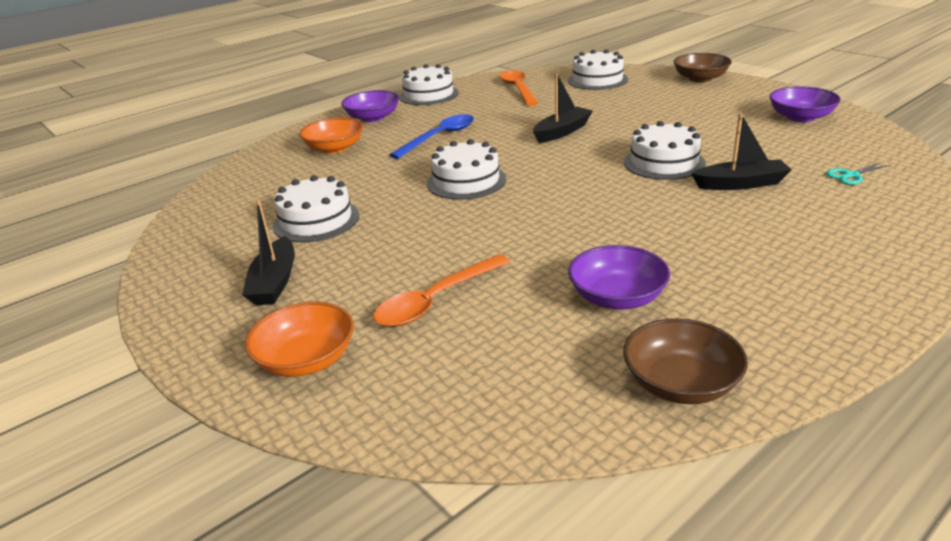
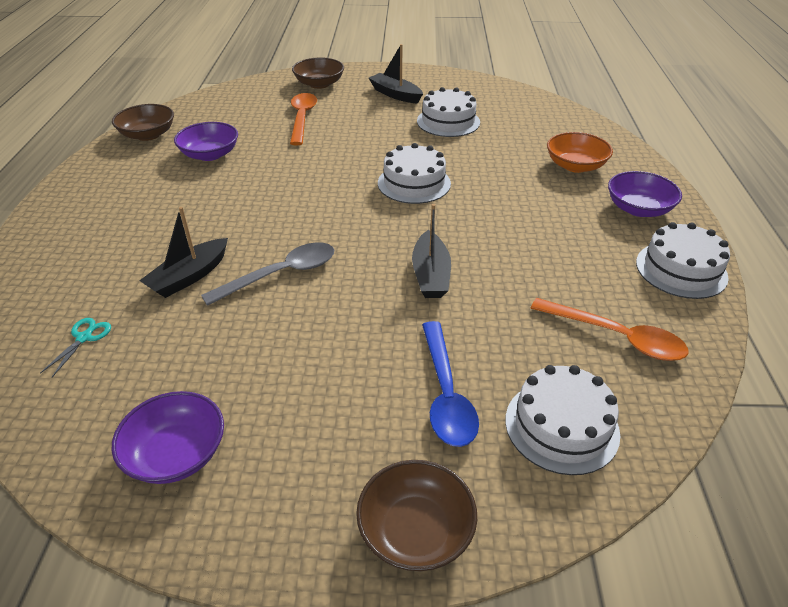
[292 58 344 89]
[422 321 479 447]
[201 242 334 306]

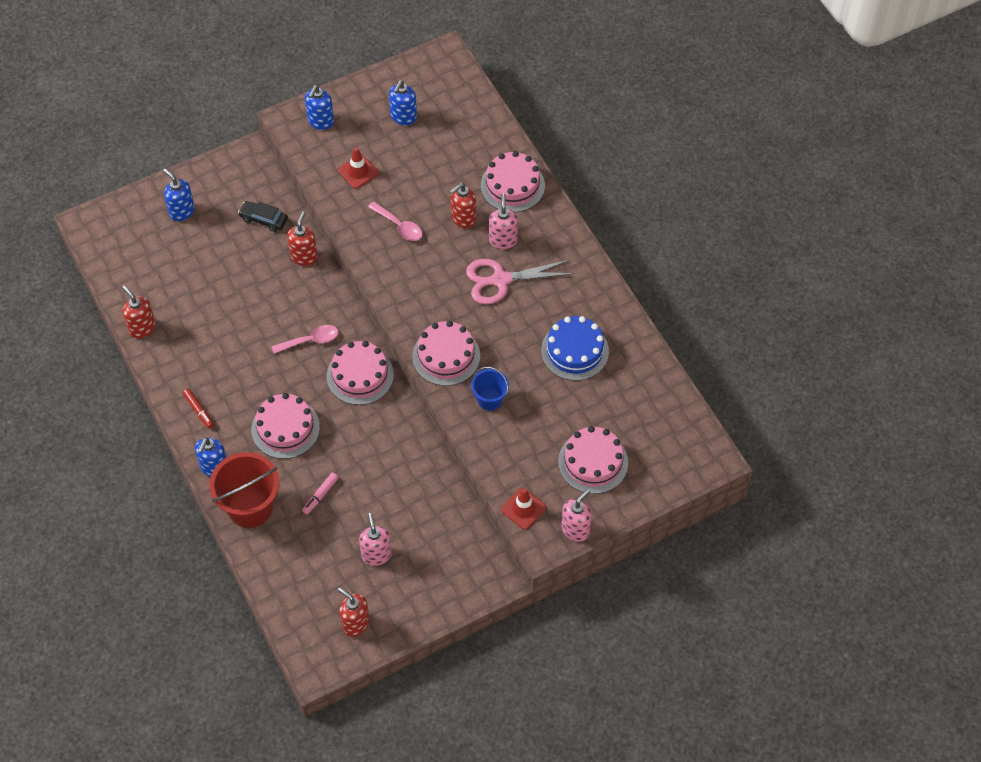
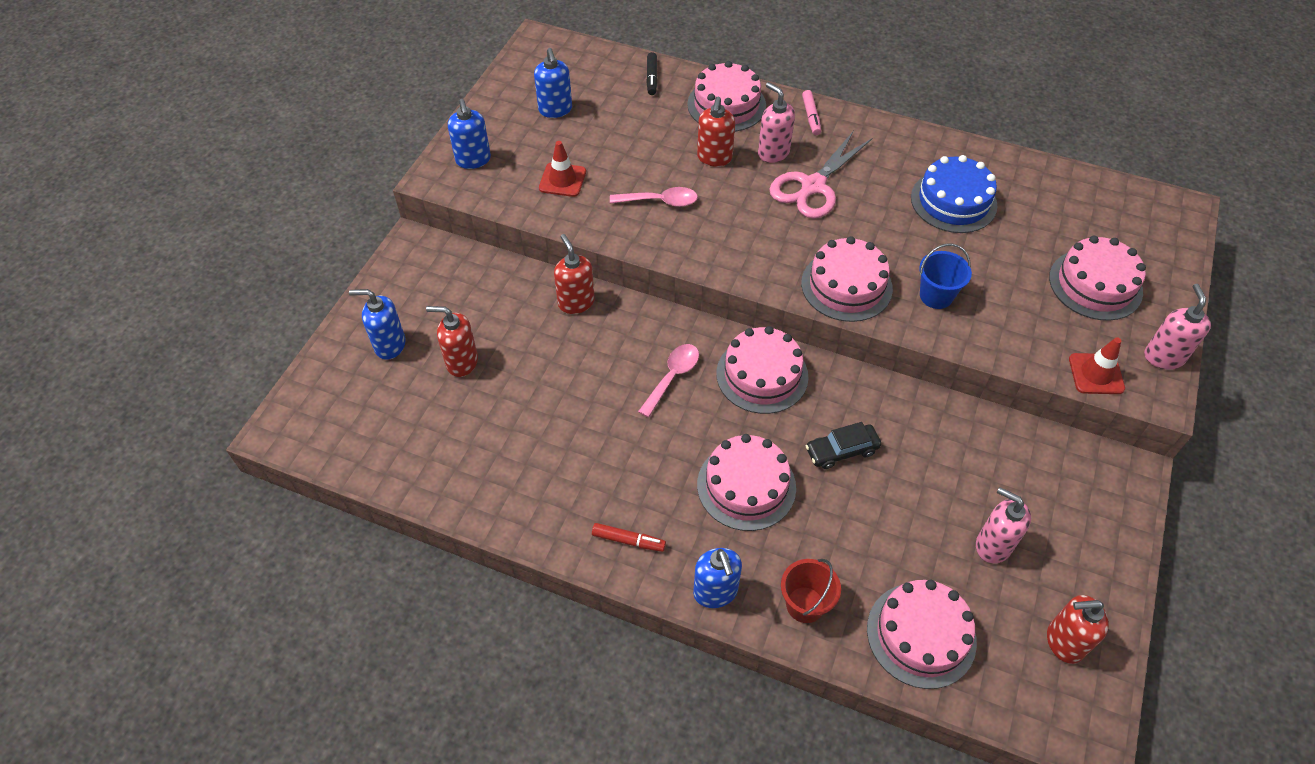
[426 306 478 377]
[781 559 841 623]
[806 422 881 469]
[802 90 821 135]
[646 52 658 95]
[867 580 977 689]

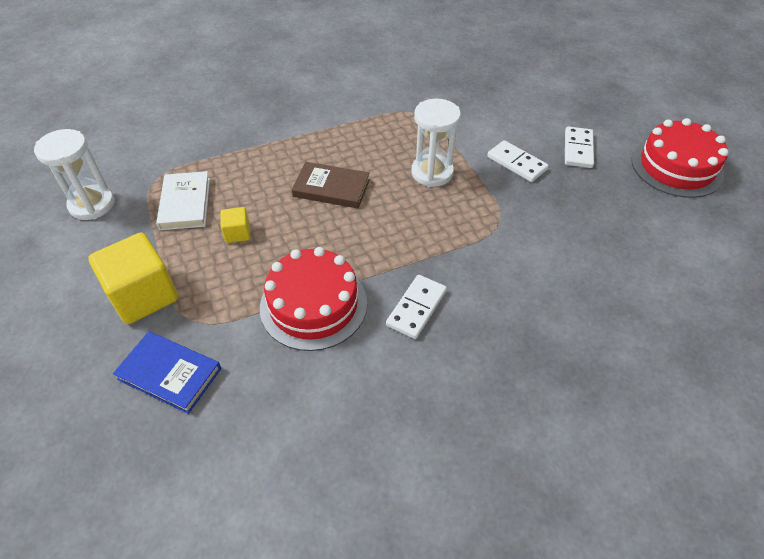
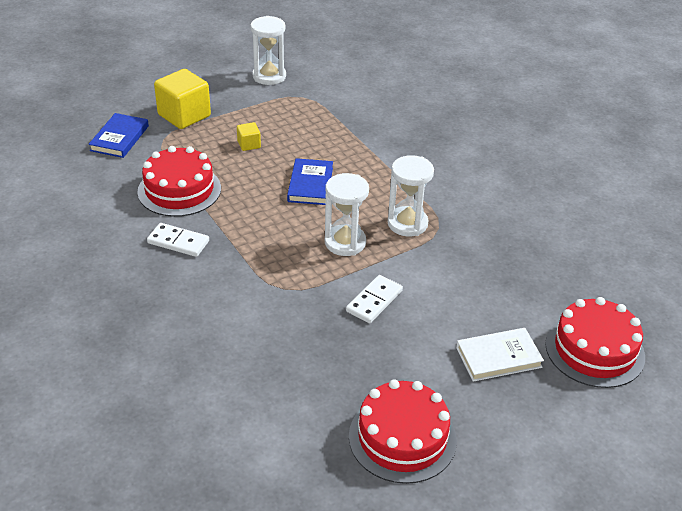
[456 328 544 382]
[287 158 333 205]
[565 126 594 168] (first image)
[388 155 434 237]
[545 297 645 388]

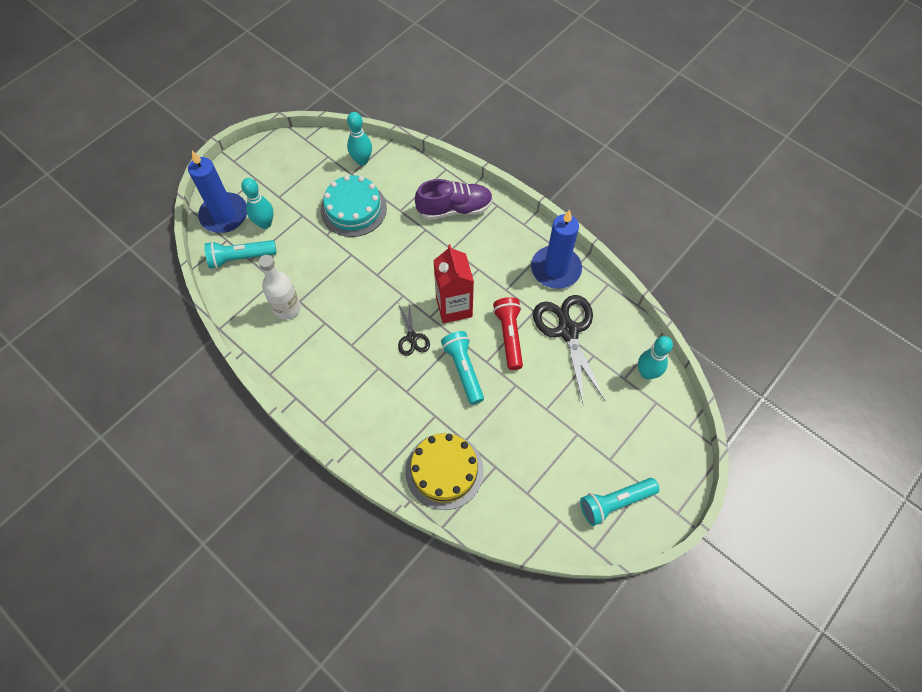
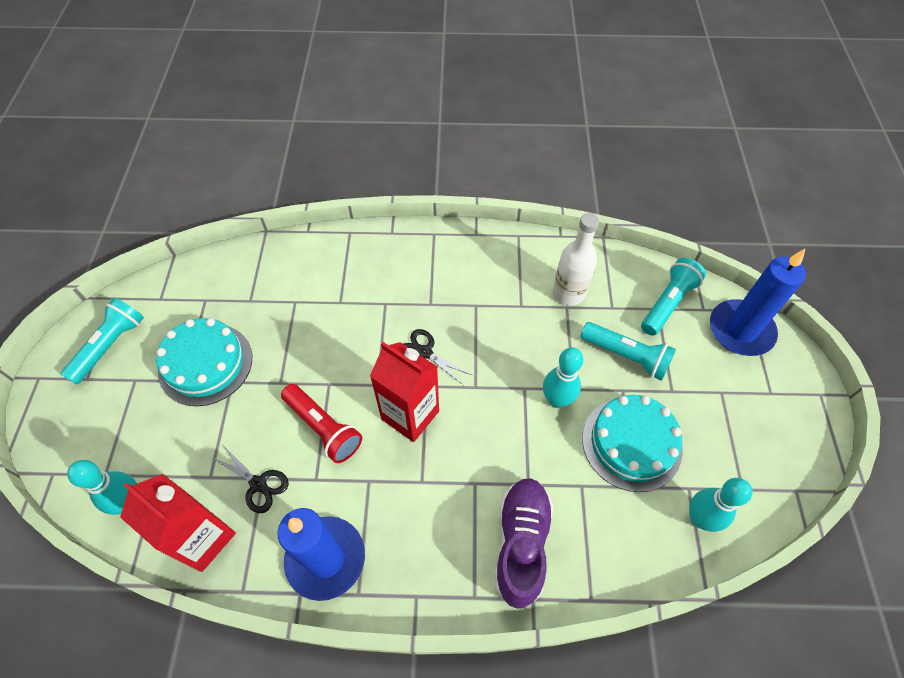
[543 347 583 408]
[405 433 484 510] (first image)
[494 478 553 609]
[581 322 676 381]
[211 446 289 513]
[120 474 236 572]
[156 318 252 406]

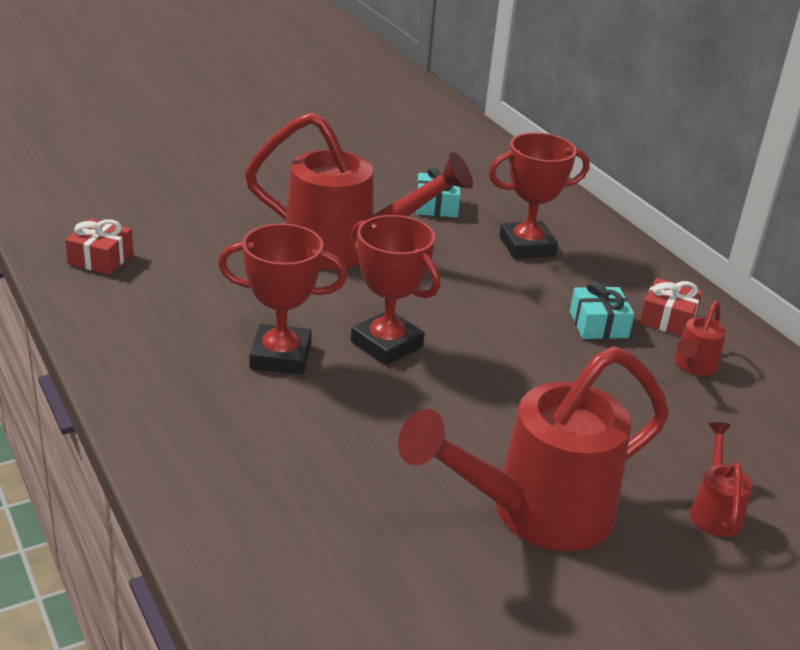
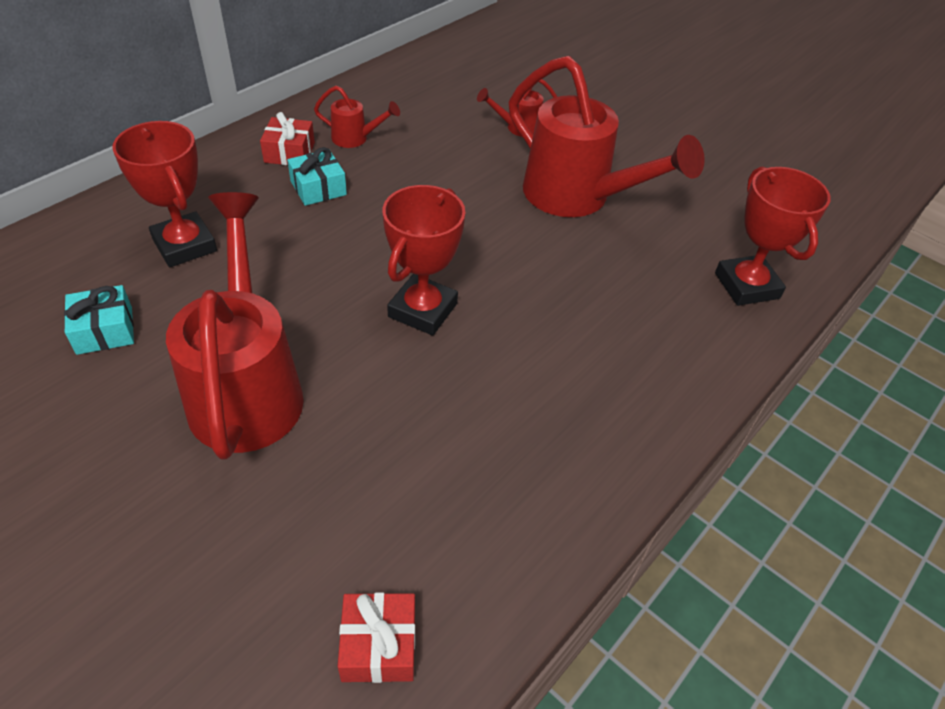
[715 166 831 306]

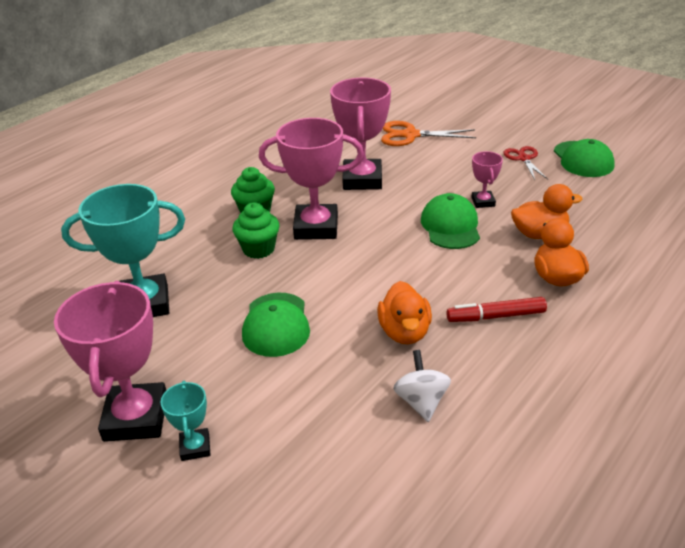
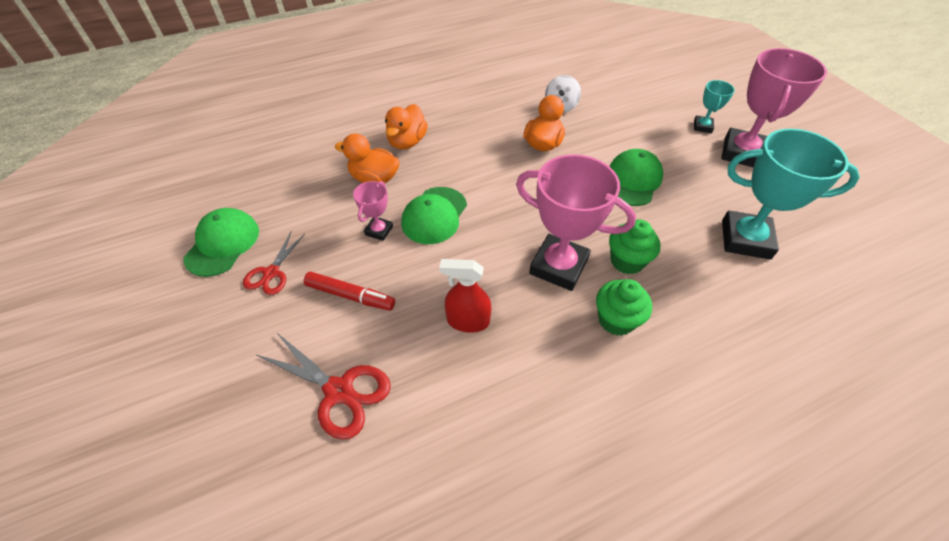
[439 259 491 333]
[255 332 391 440]
[304 272 395 311]

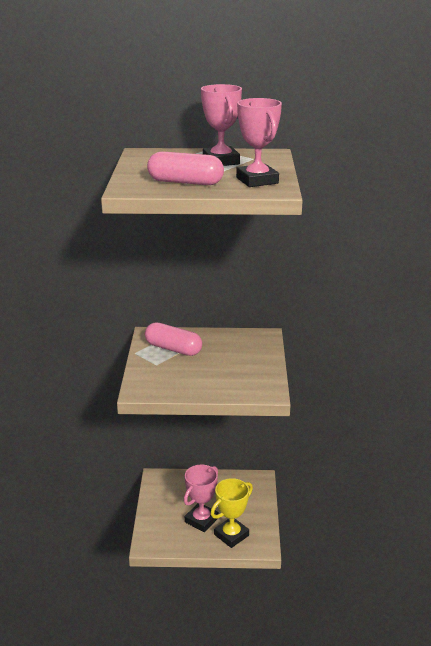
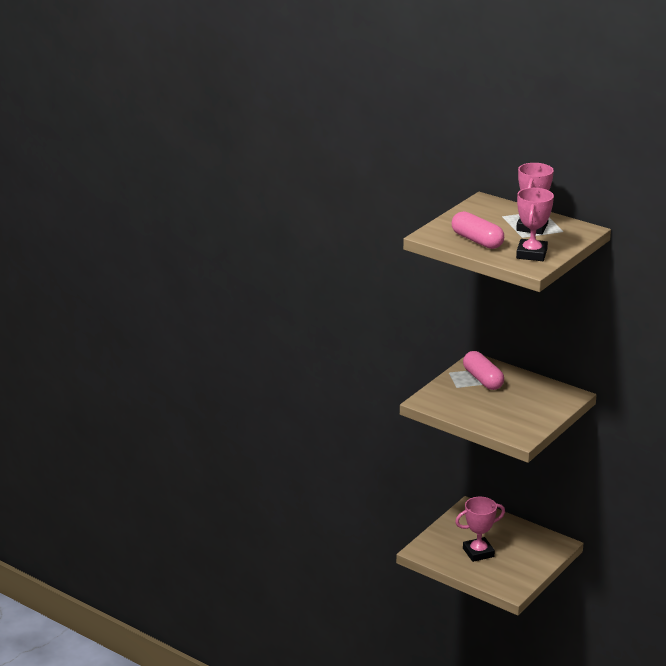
[211 478 253 548] (first image)

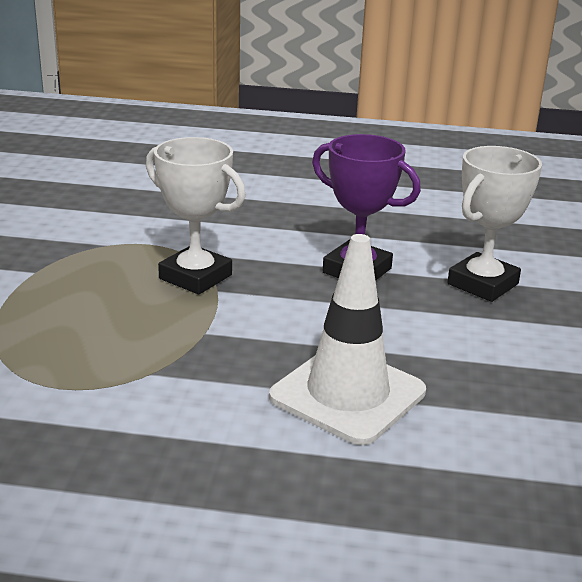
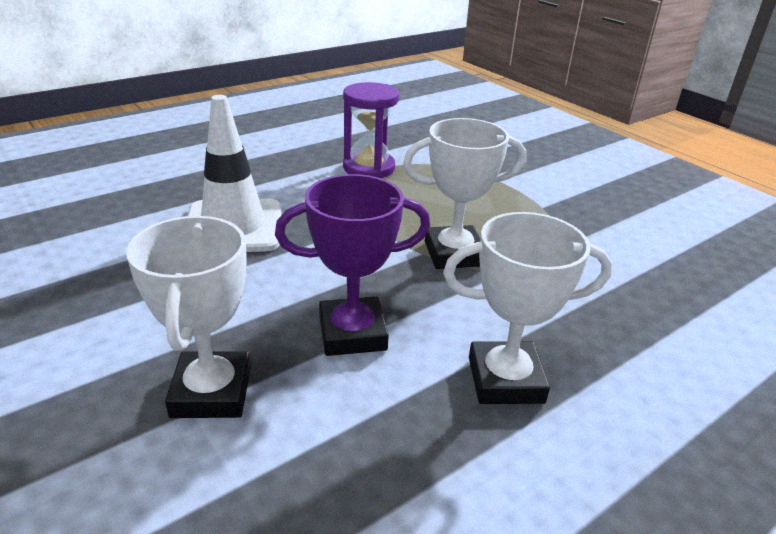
[343 82 399 178]
[443 212 613 404]

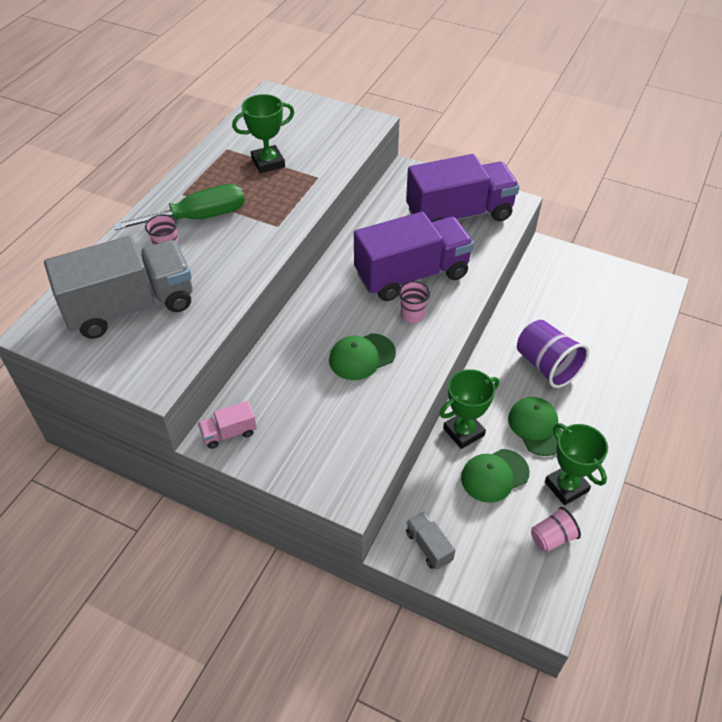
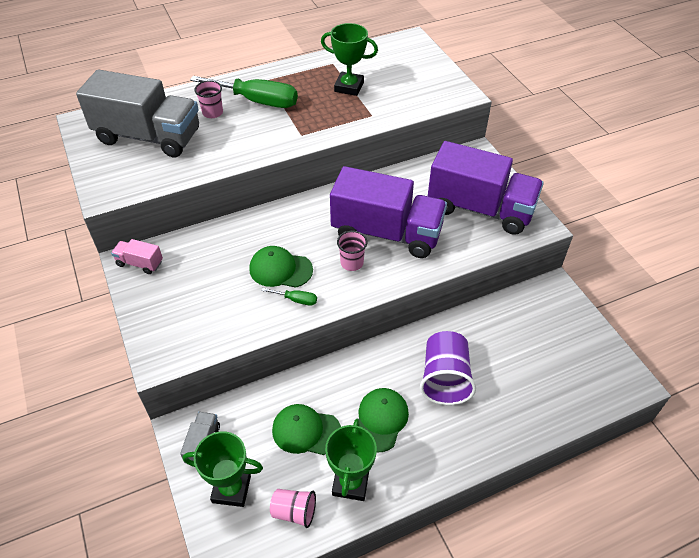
[183 431 263 507]
[261 288 317 306]

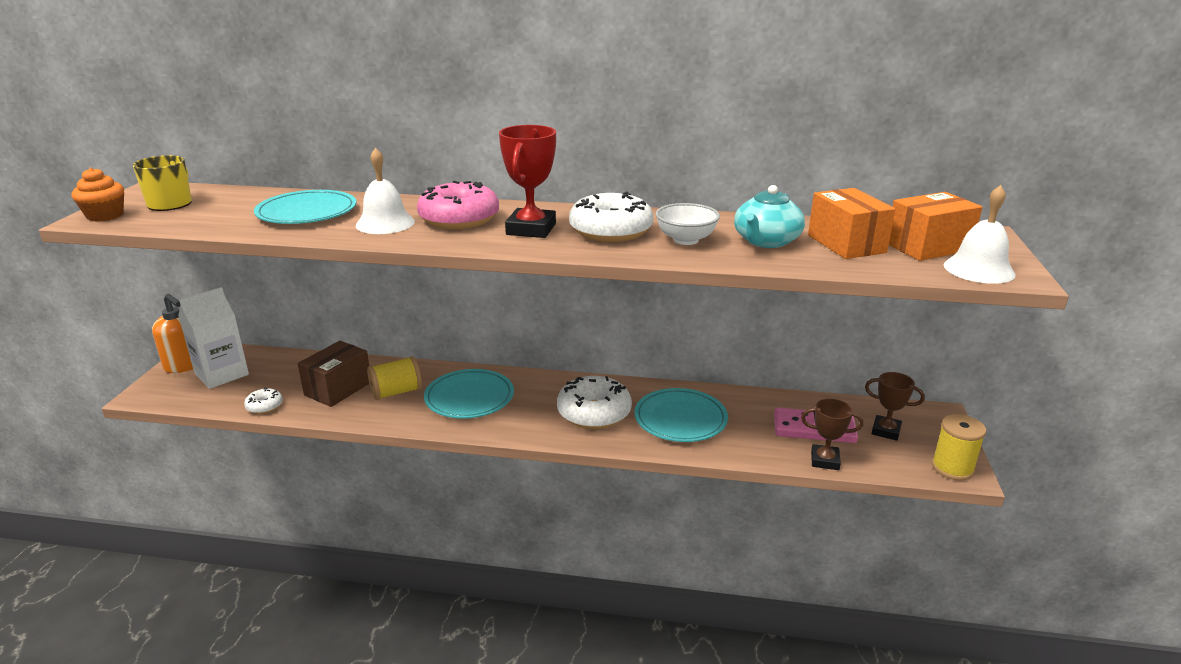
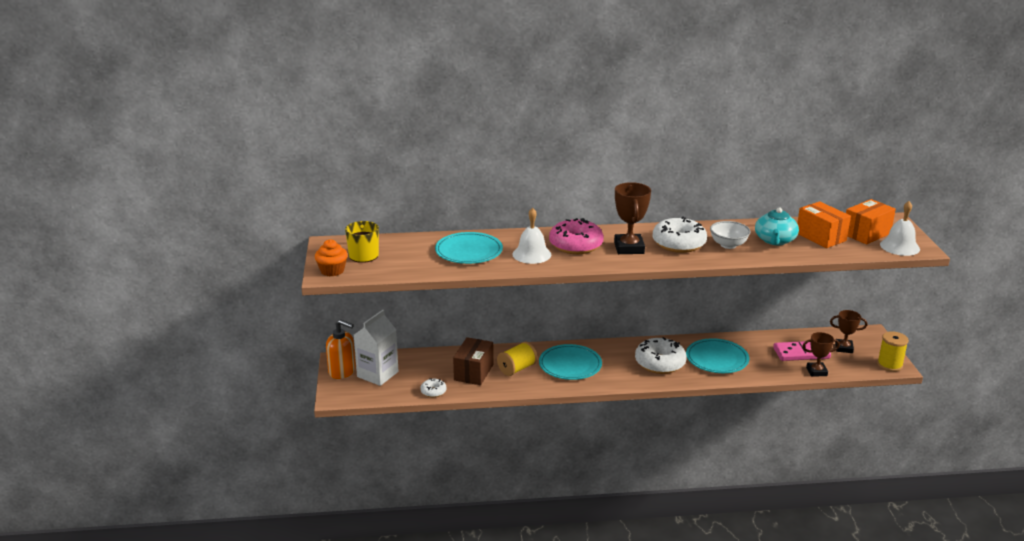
[614 182 651 254]

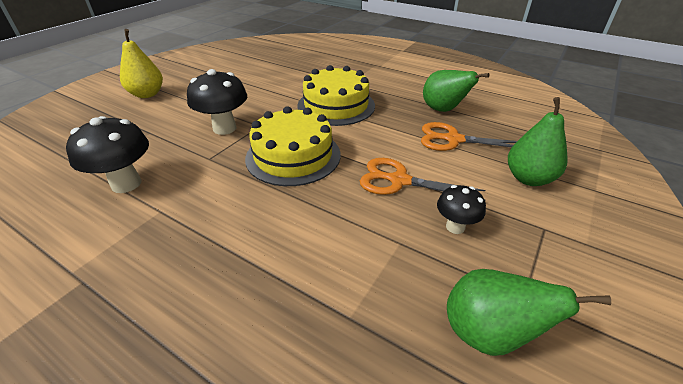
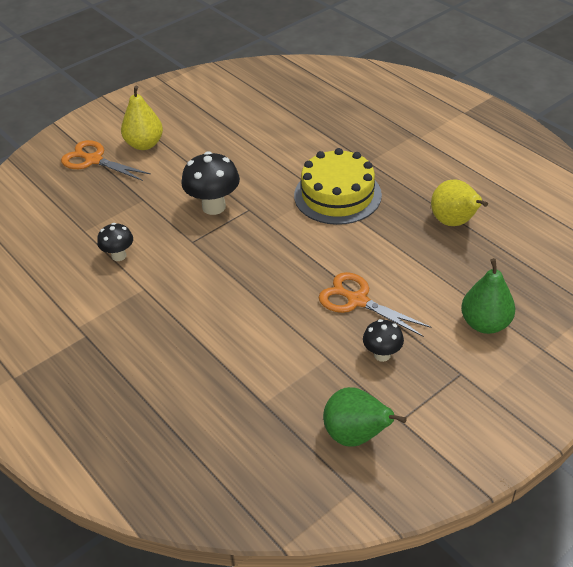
[97 223 133 261]
[245 106 341 186] (first image)
[61 140 151 181]
[431 179 488 226]

